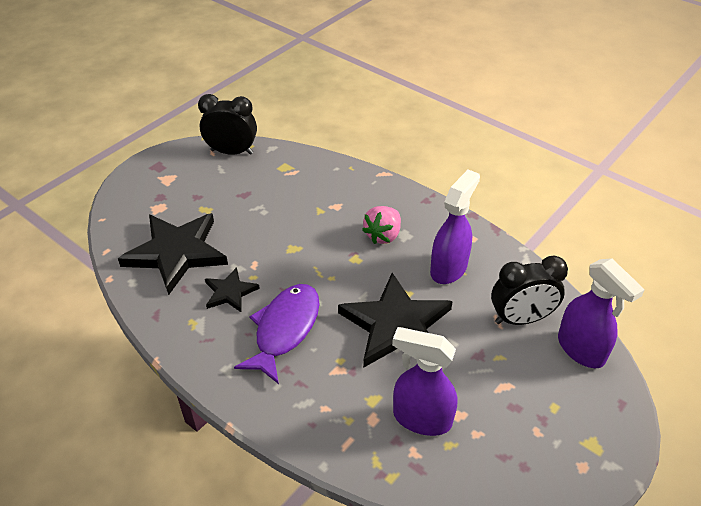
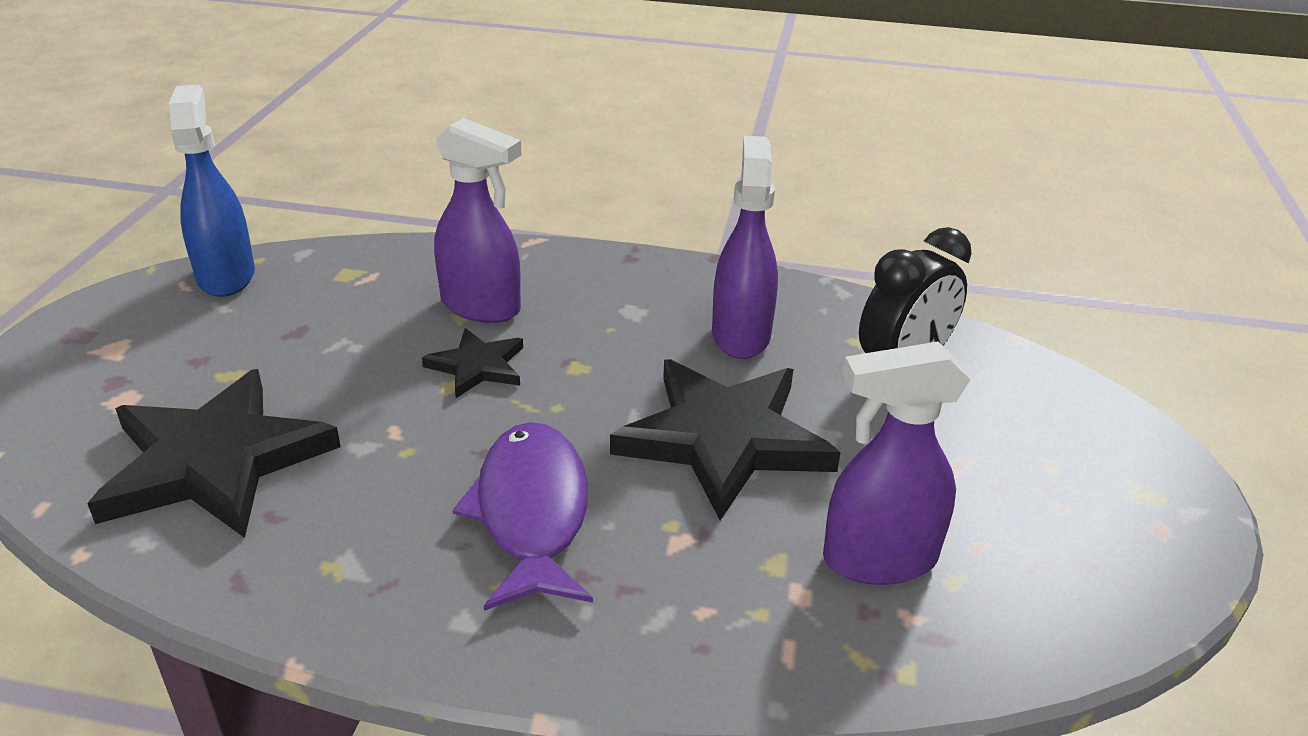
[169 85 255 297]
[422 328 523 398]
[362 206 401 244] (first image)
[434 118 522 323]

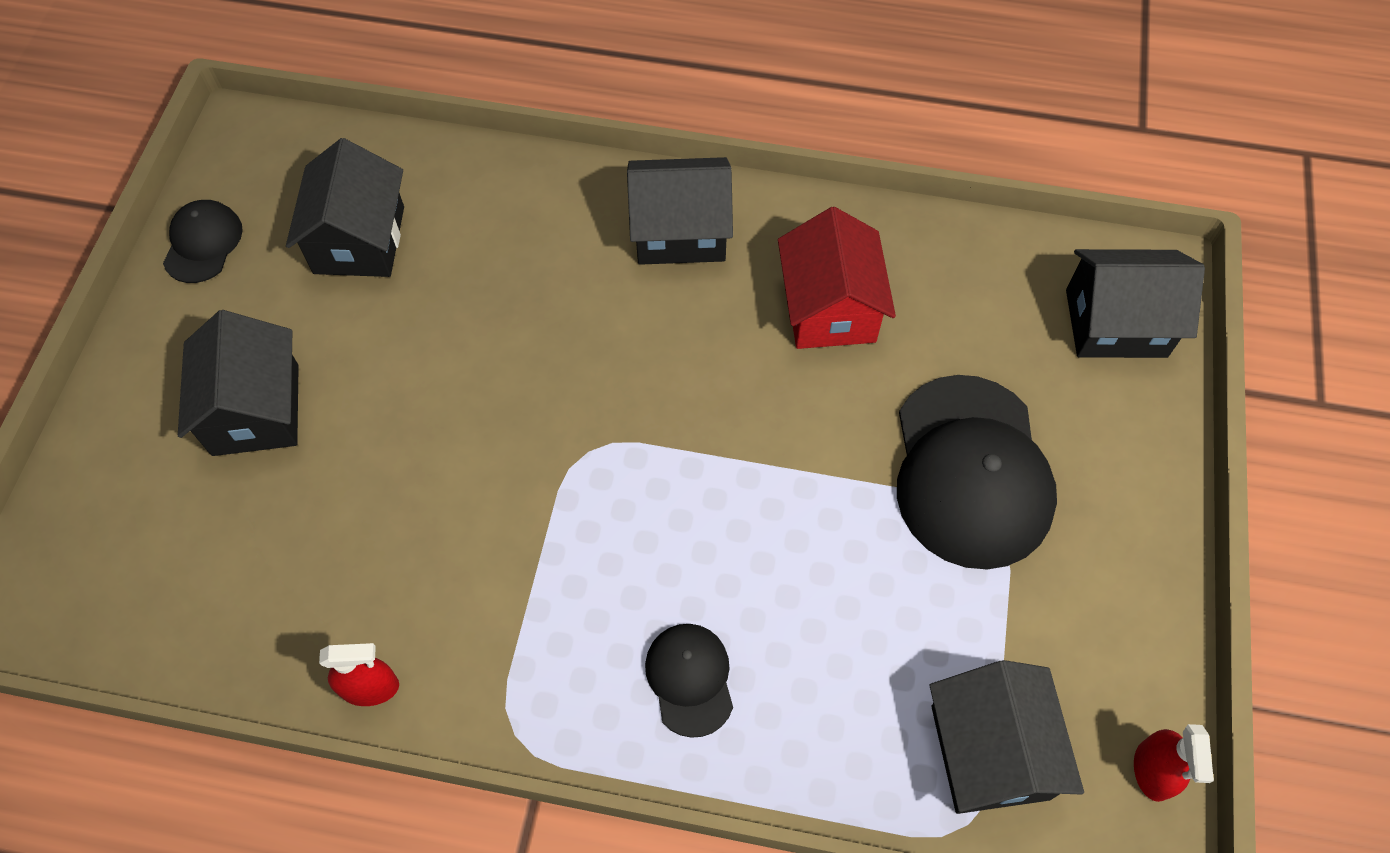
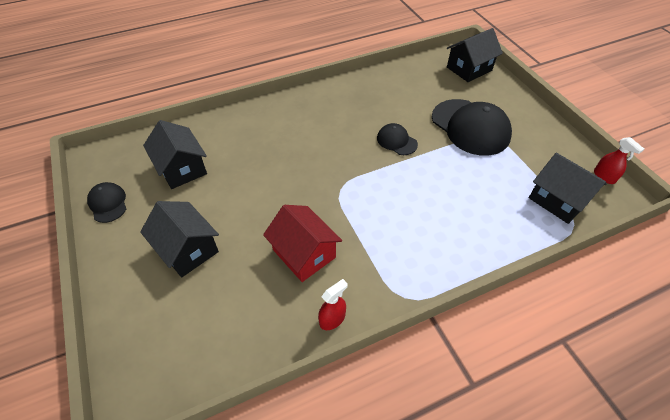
[627 157 733 265] (first image)
[377 123 418 155]
[263 205 342 282]

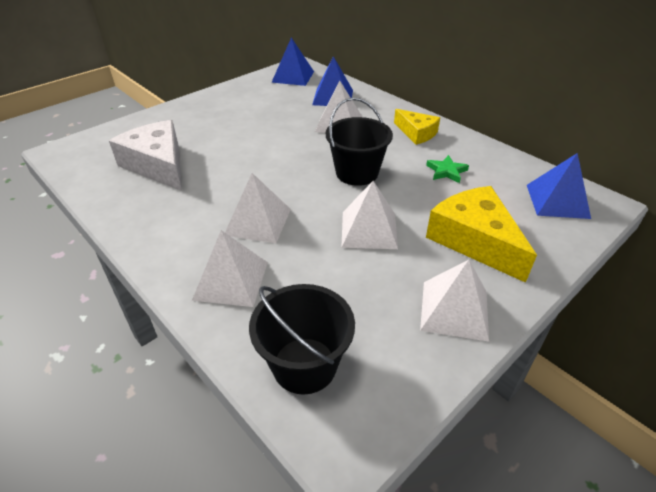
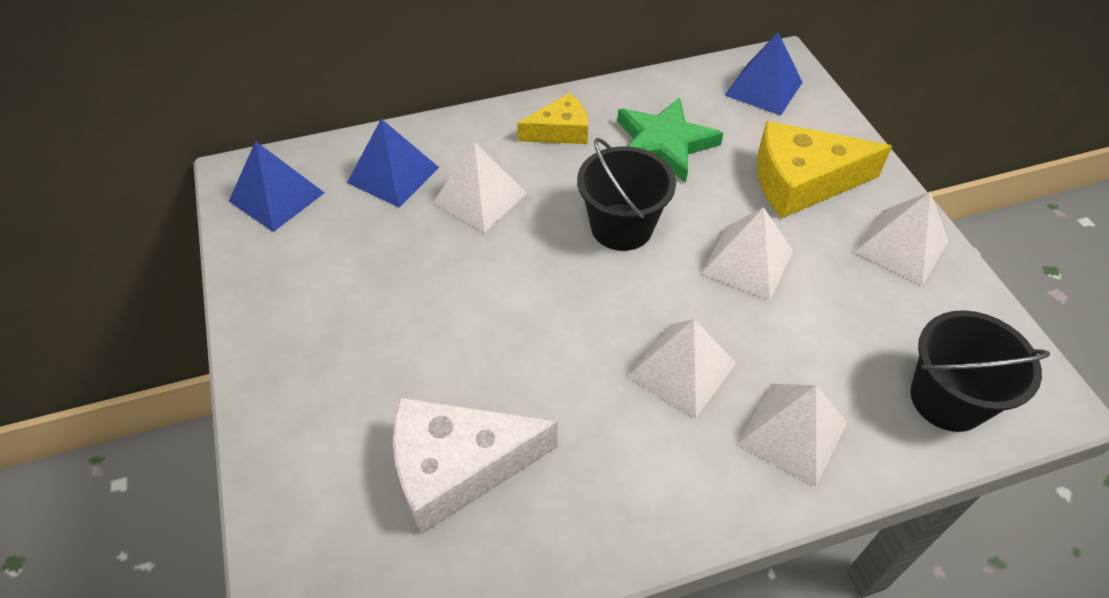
[617 97 723 183]

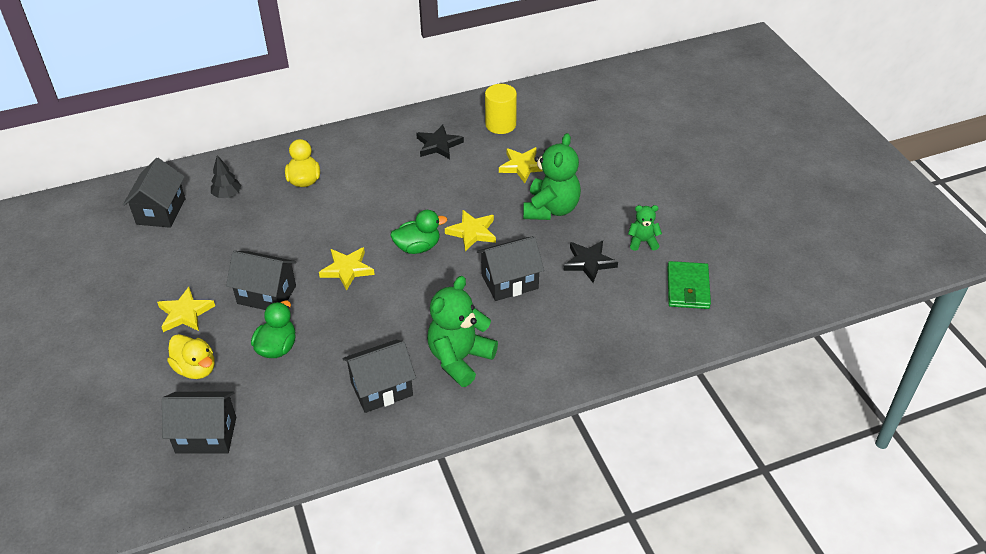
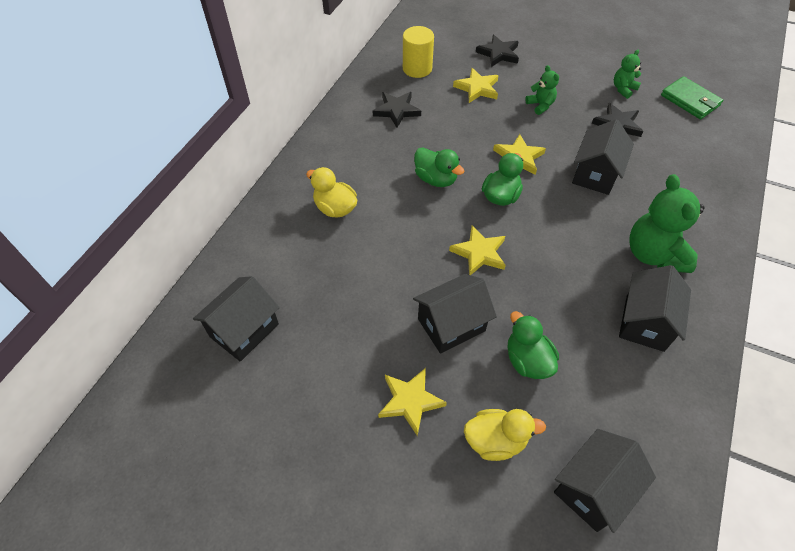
[193 276 280 362]
[211 155 241 198] (first image)
[525 65 559 115]
[414 147 464 187]
[476 35 519 67]

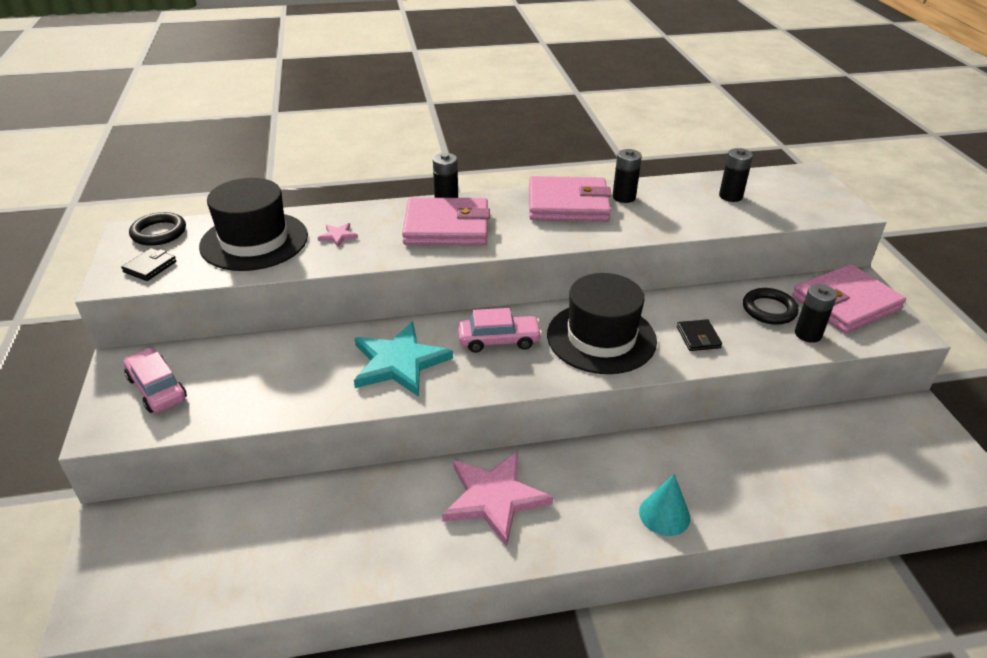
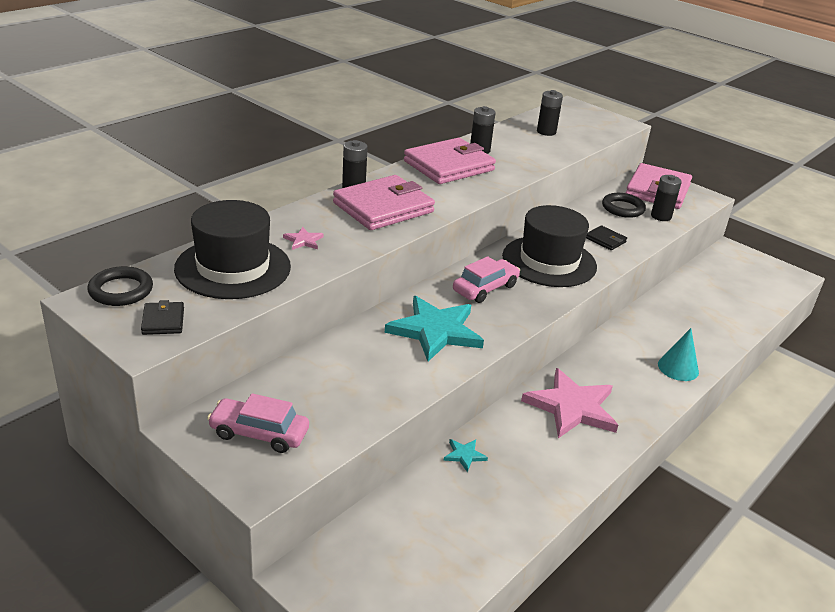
[443 439 488 472]

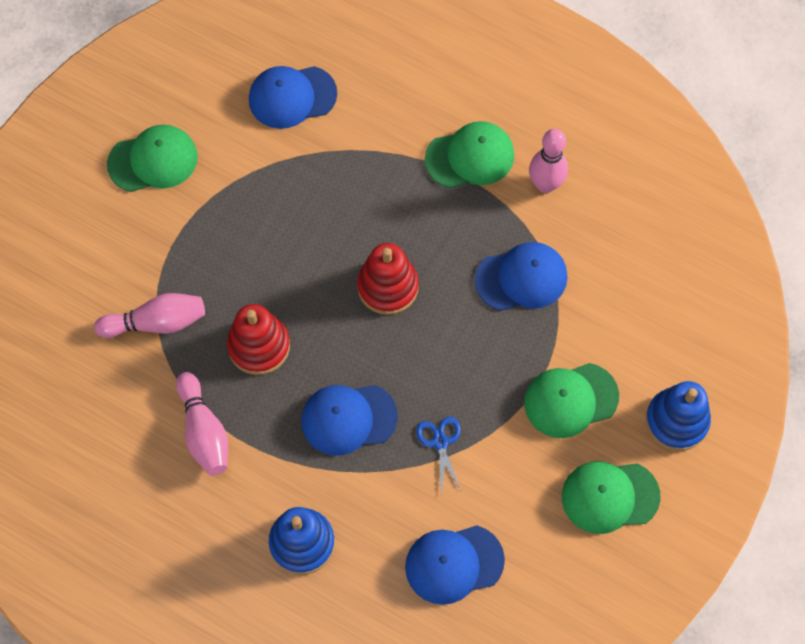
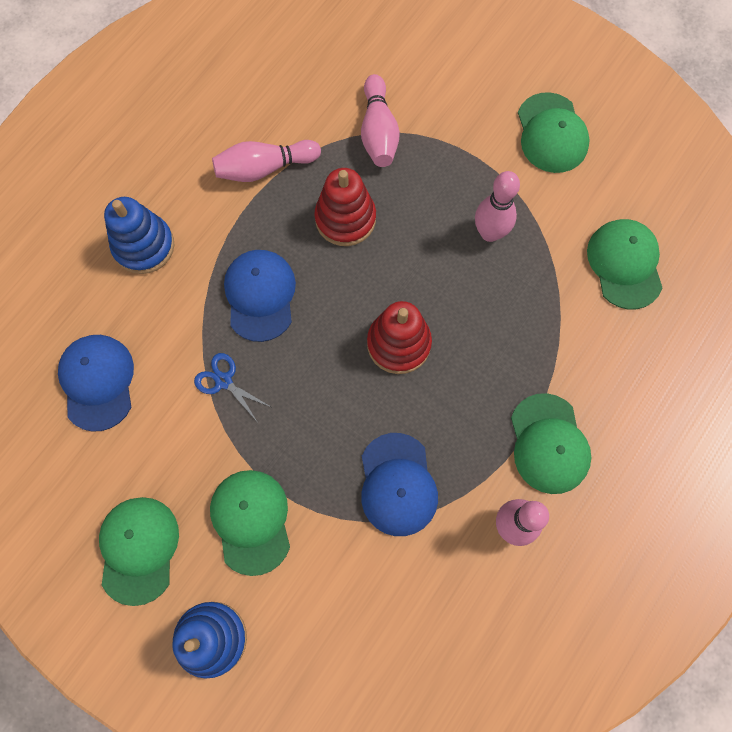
[587 219 662 309]
[194 353 271 421]
[475 171 520 242]

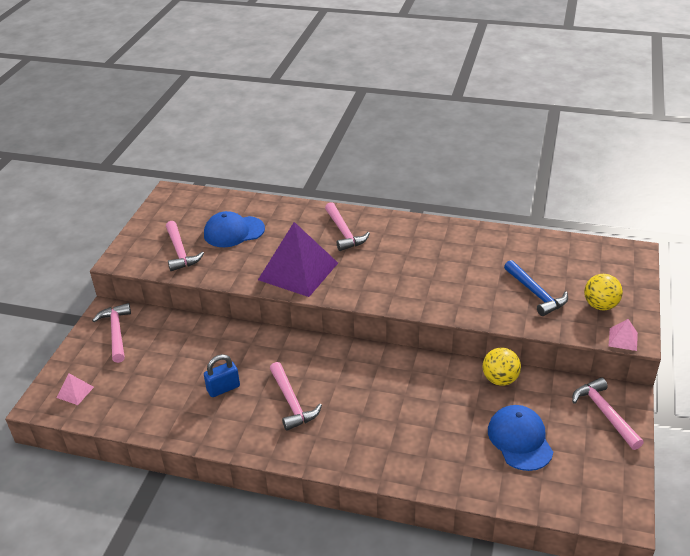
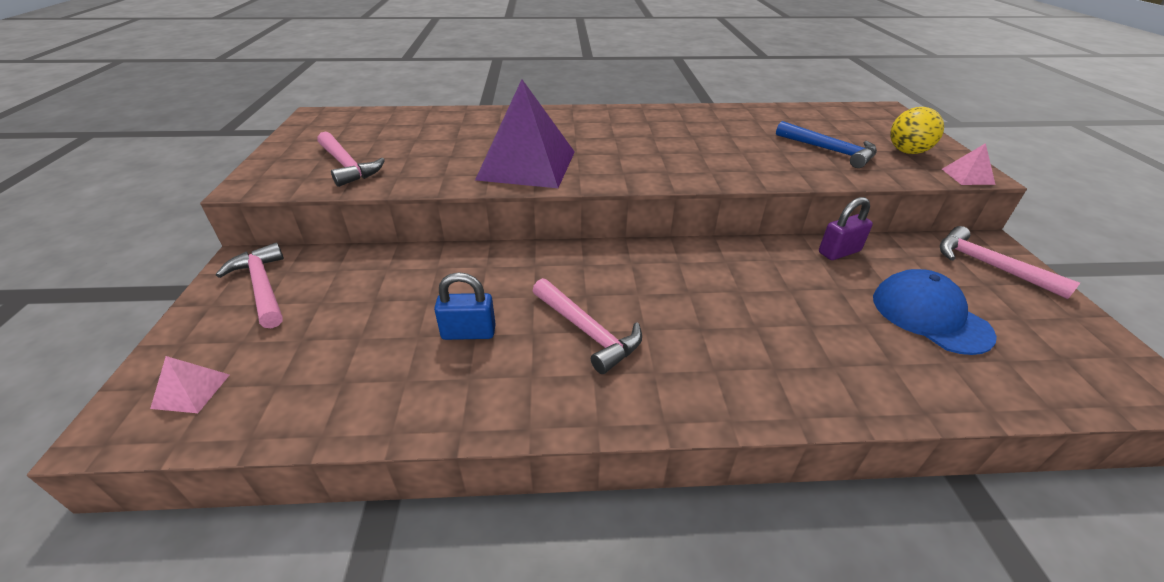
[204 211 265 247] (first image)
[434 272 496 340]
[325 202 370 251] (first image)
[819 197 873 260]

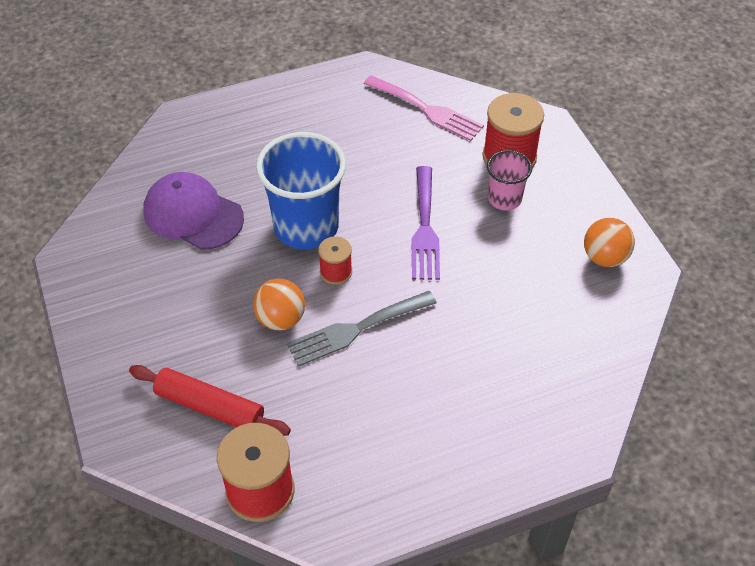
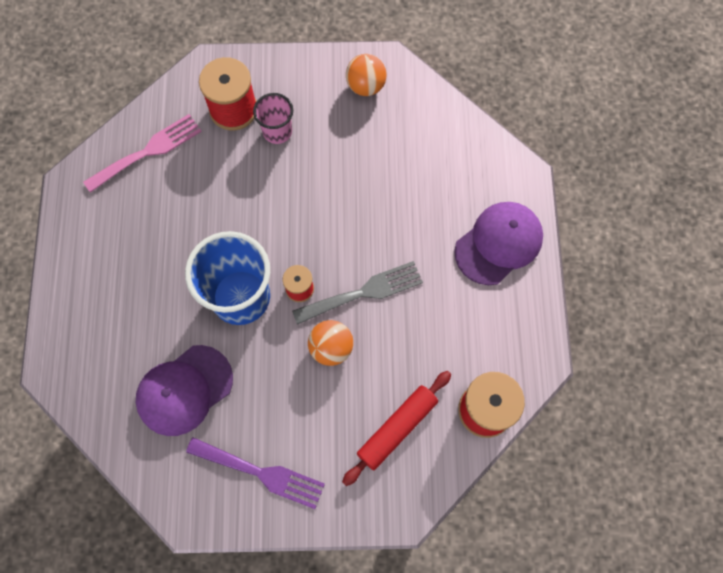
[292 261 423 325]
[186 437 325 509]
[454 202 543 285]

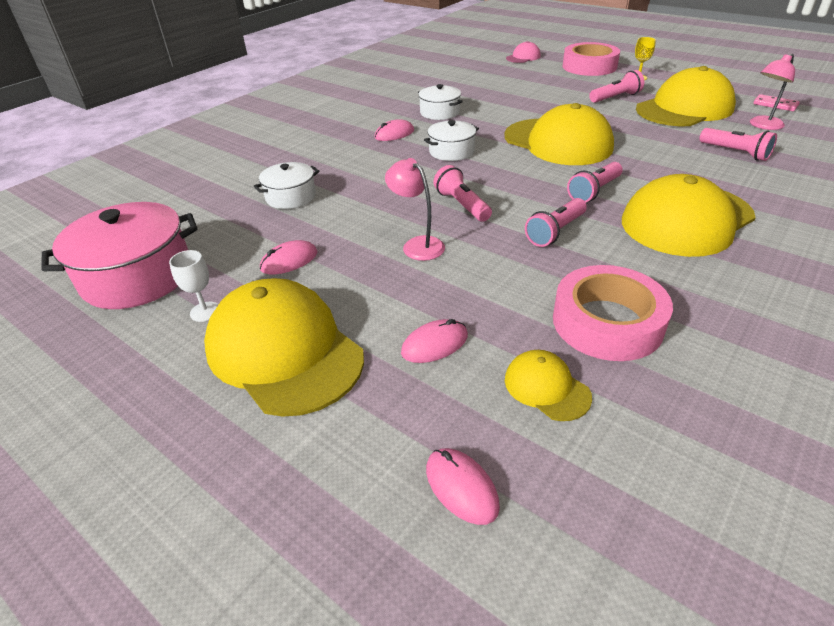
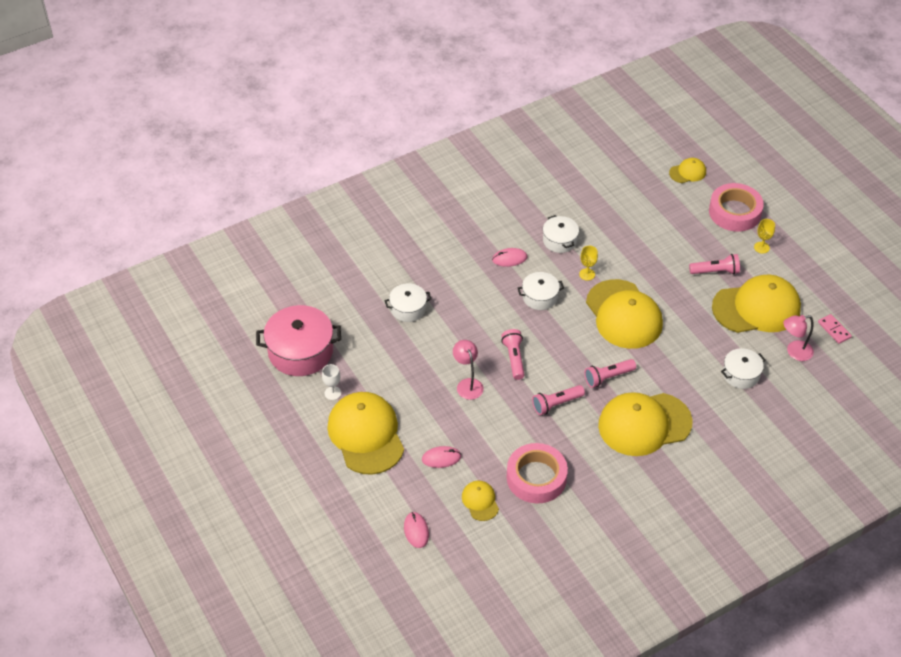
[260 240 318 274] (first image)
[669 158 706 183]
[721 348 766 389]
[579 246 598 281]

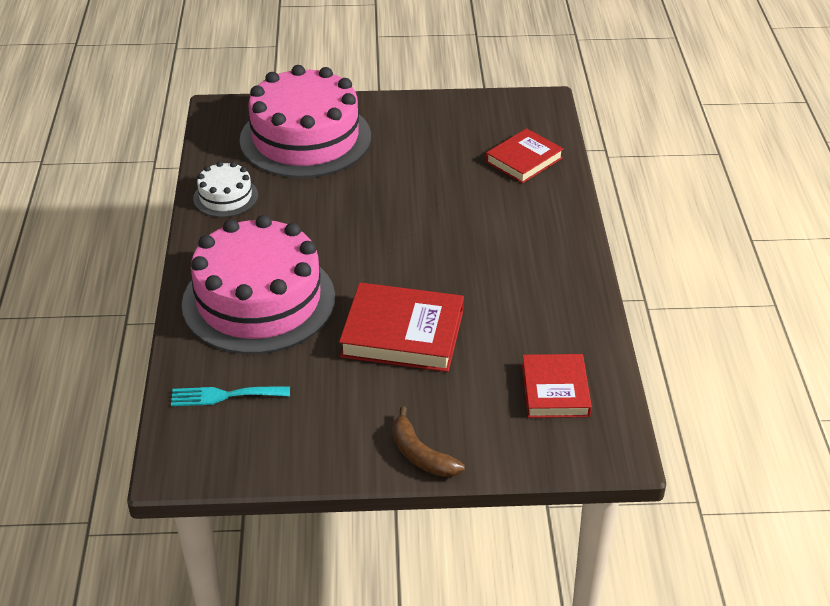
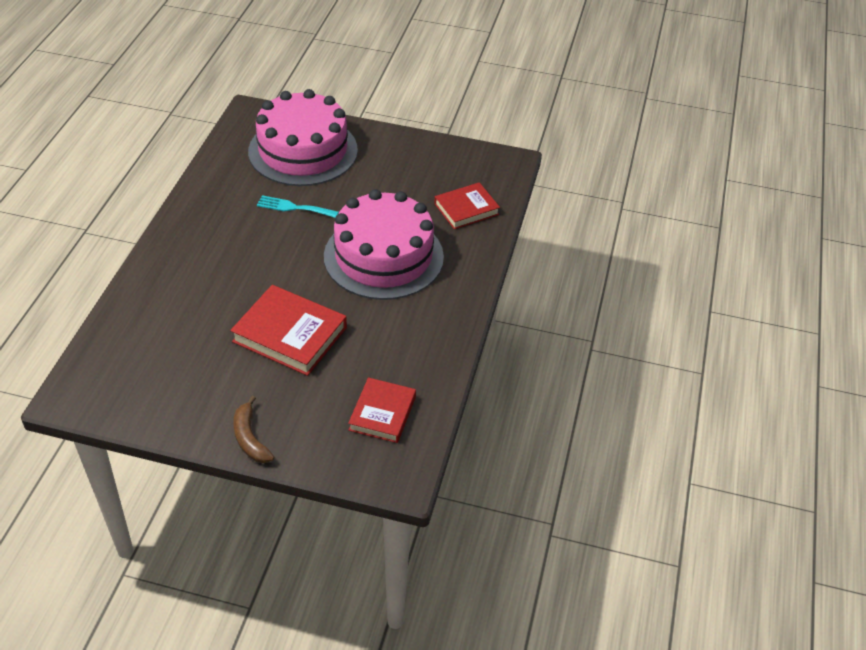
[257 195 339 218]
[324 189 444 300]
[193 161 258 217] (first image)

